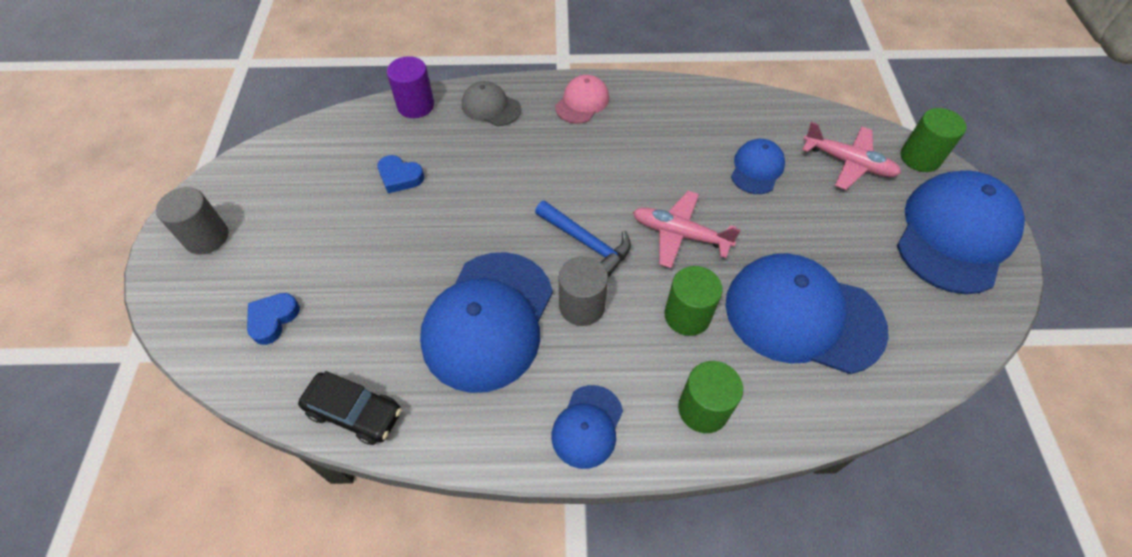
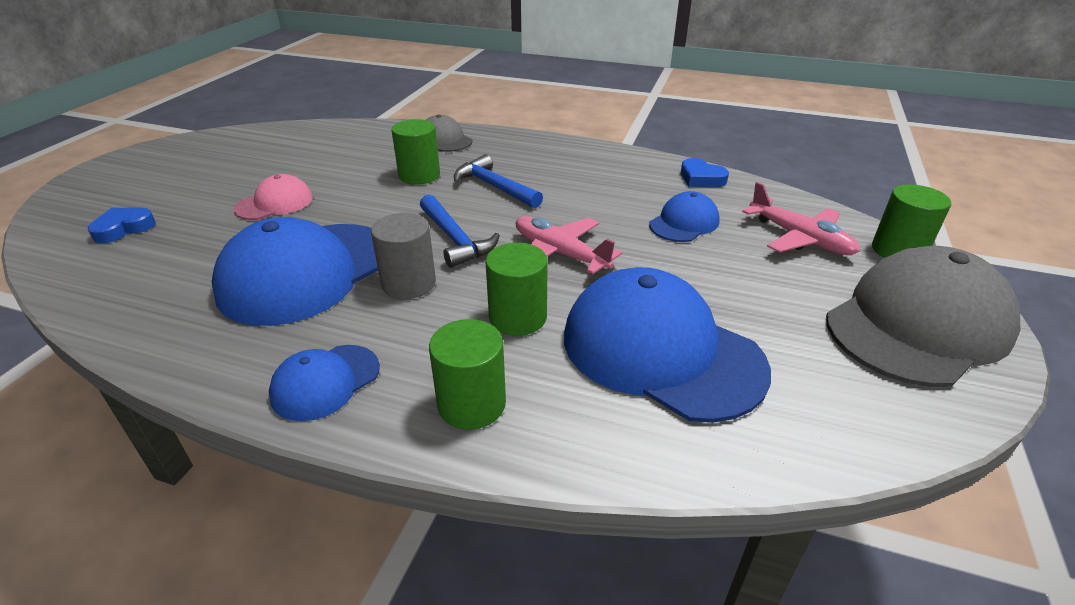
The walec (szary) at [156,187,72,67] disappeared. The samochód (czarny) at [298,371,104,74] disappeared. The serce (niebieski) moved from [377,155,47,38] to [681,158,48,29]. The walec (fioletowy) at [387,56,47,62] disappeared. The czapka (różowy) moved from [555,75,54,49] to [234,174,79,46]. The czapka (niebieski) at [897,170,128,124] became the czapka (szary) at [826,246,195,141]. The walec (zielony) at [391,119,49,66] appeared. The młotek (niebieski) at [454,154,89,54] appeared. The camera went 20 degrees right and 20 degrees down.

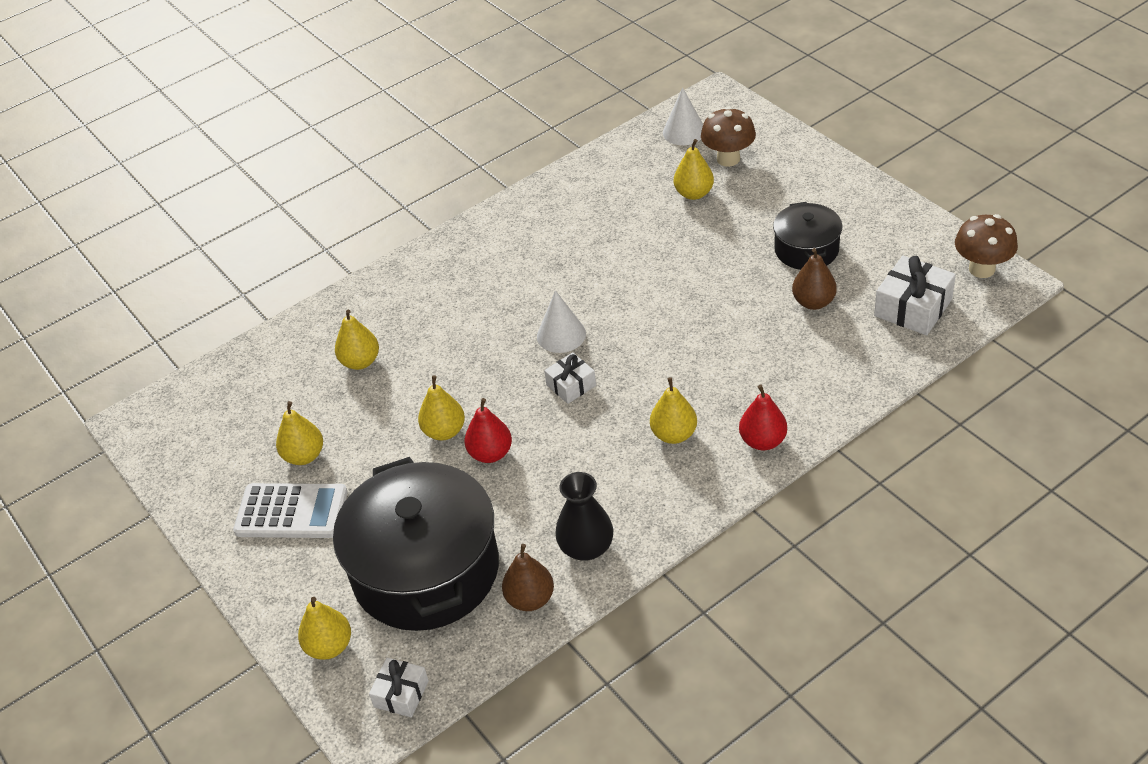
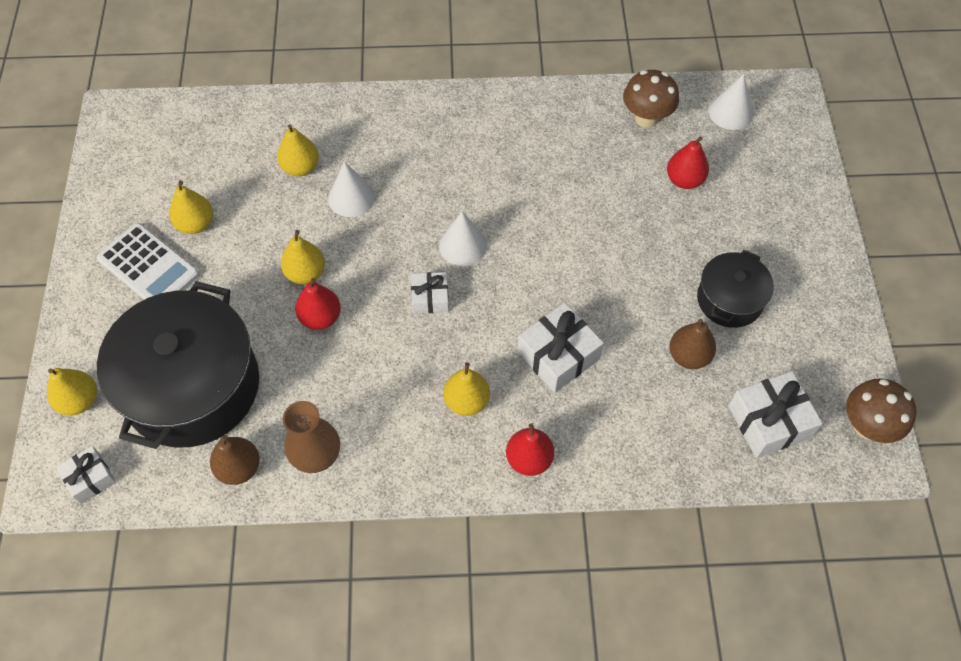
The wazon (czarny) at [555,472,58,89] became the wazon (brązowy) at [283,401,57,72]. The gruszka (żółty) at [674,139,40,61] became the gruszka (czerwony) at [667,136,42,53]. The grzyb (brązowy) moved from [701,107,55,60] to [623,70,56,58]. The stożek (biały) at [328,162,47,55] appeared. The prezent (biały) at [517,303,87,90] appeared. The camera went 30 degrees right and 15 degrees up.

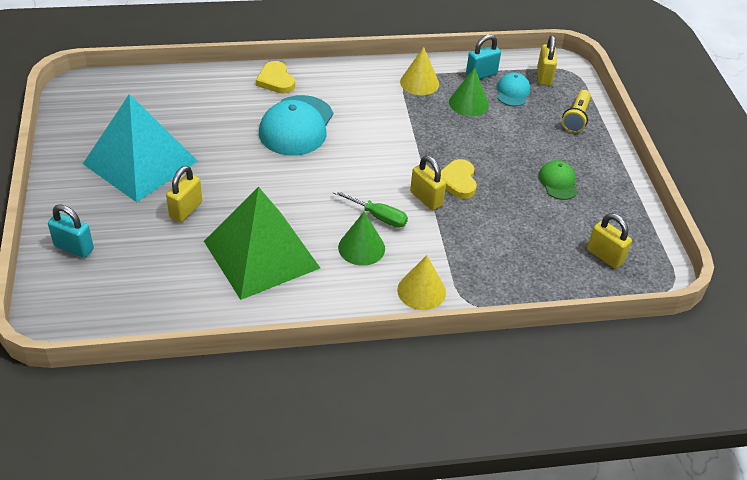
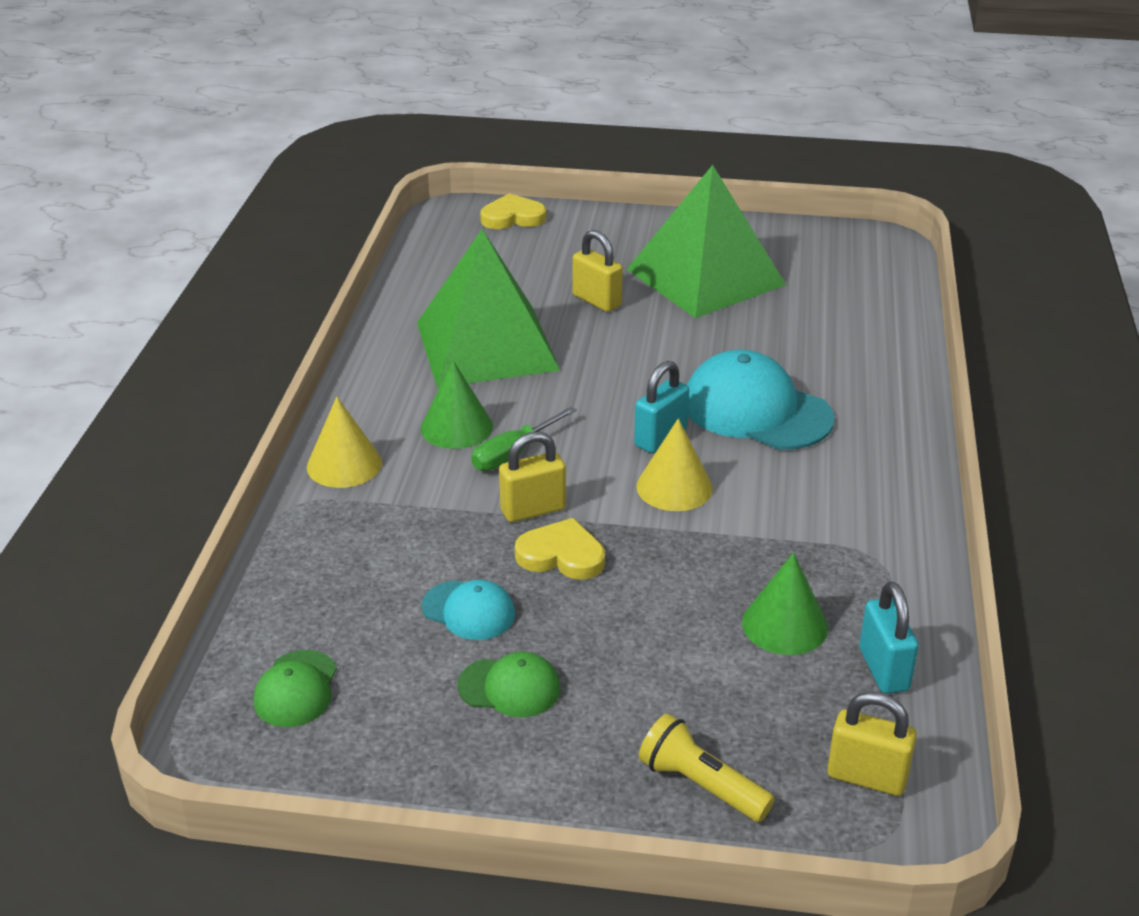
The kłódka (turkusowy) moved from [48,204,46,54] to [634,361,55,92]. The piramida (turkusowy) at [83,94,115,108] became the piramida (zielony) at [627,165,159,153]. The serce (żółty) moved from [256,61,39,33] to [480,193,66,36]. The stożek (żółty) moved from [400,47,39,48] to [636,418,77,93]. The czapka (turkusowy) moved from [497,73,33,33] to [422,580,93,60]. The kłódka (żółty) at [587,213,45,56] was replaced by the czapka (zielony) at [254,650,83,77]. The camera went 110 degrees right and 10 degrees down.

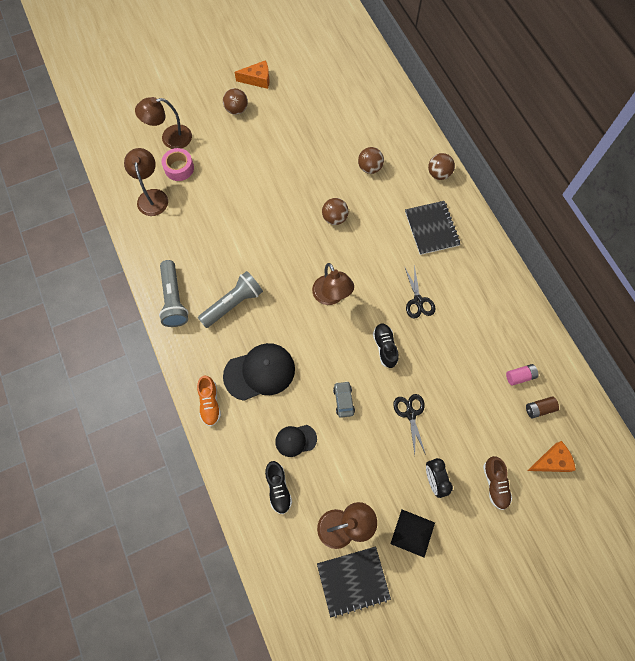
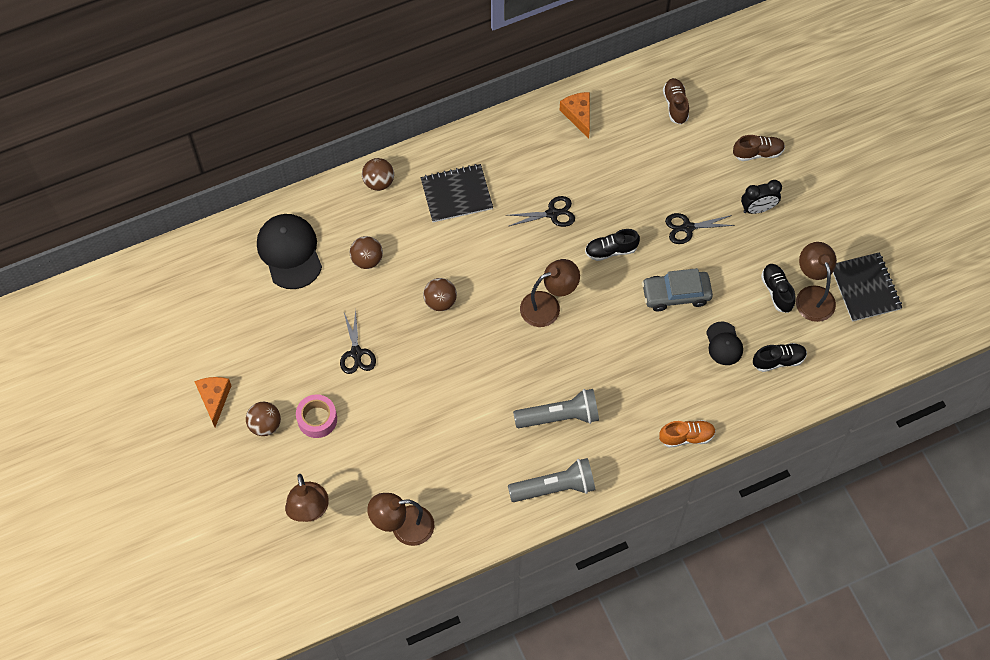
The taśma klejąca (różowy) moved from [162,148,32,33] to [296,394,41,44]. The latarka (szary) at [198,271,65,57] turned 120 degrees clockwise. The czapka (czarny) moved from [223,343,72,58] to [257,214,65,75]. The samochód (szary) at [333,381,22,37] changed to 1.69 times the size. The piramida (czarny) at [390,510,45,48] disappeared. The bateria (różowy) at [506,364,32,22] disappeared. The bateria (brązowy) at [526,397,33,21] was replaced by the but (brązowy) at [663,78,26,46]. The ser (pomarańczowy) moved from [527,441,49,31] to [560,92,30,47]. The nożyczki (czarny) at [340,309,36,65] appeared. The but (czarny) at [761,264,35,49] appeared. The camera went 90 degrees left and 5 degrees down.

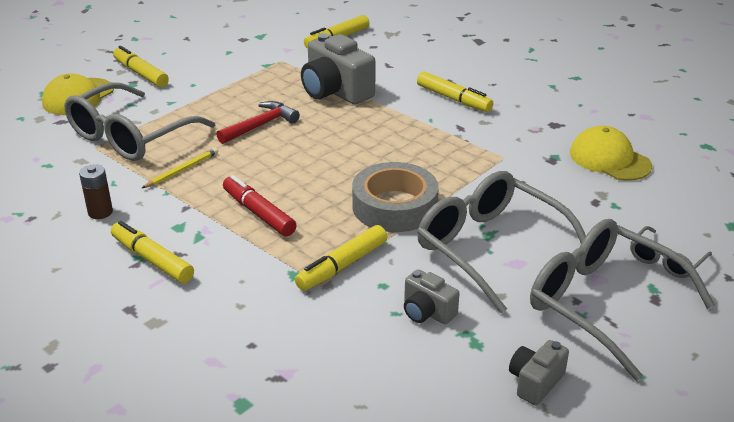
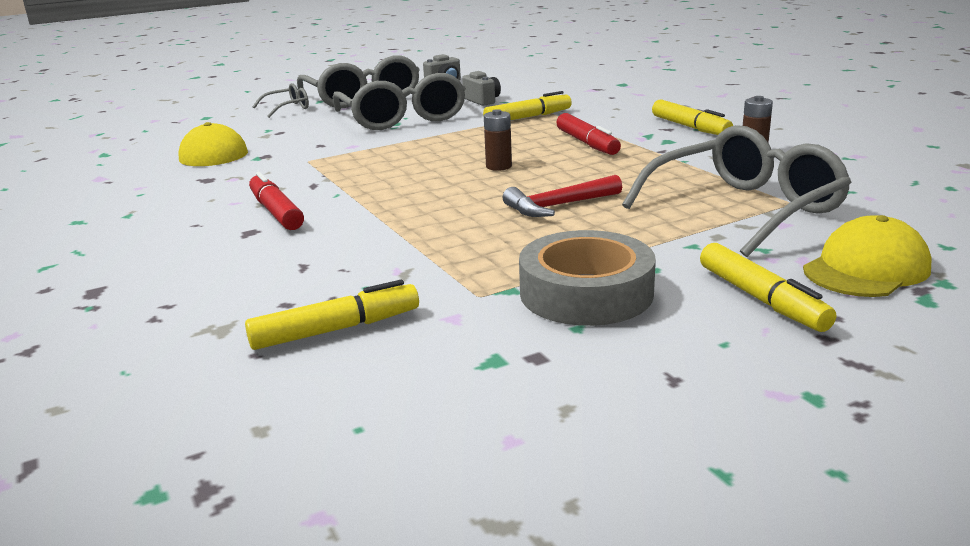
The ołówek (żółty) at [142,148,76,40] disappeared. The aparat fotograficzny (szary) at [301,33,74,72] disappeared. The taśma klejąca (szary) moved from [352,162,87,70] to [519,230,137,96]. The flamaster (żółty) at [417,71,76,41] became the flamaster (czerwony) at [249,172,55,58]. The bateria (brązowy) at [484,109,28,62] appeared. The camera went 160 degrees left and 10 degrees down.

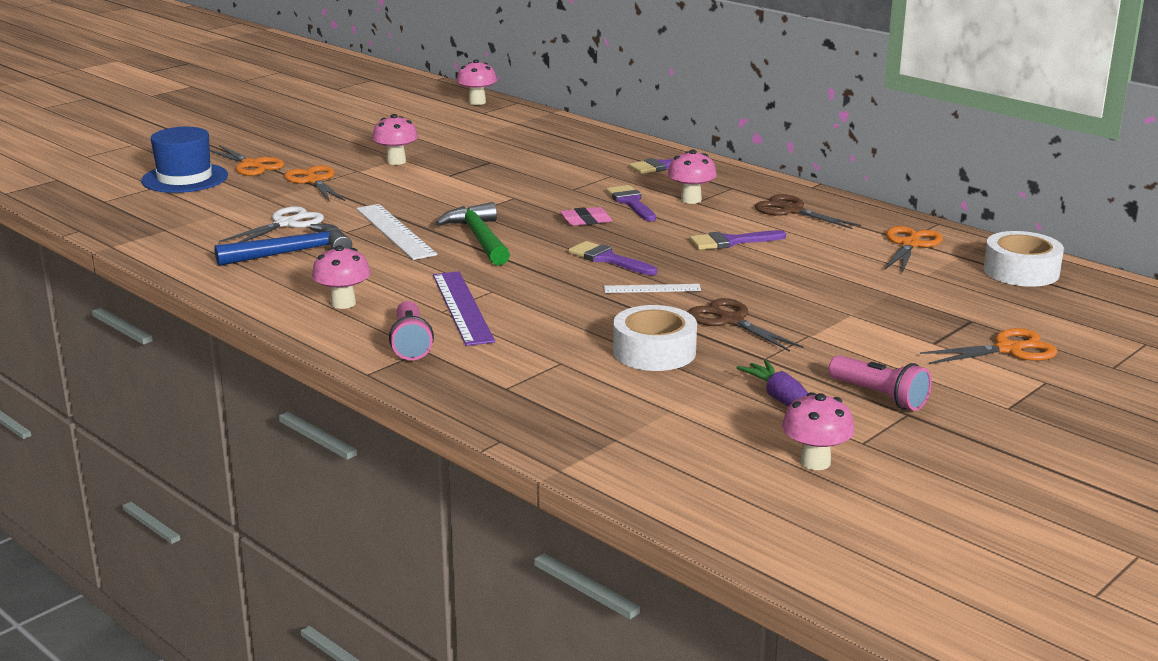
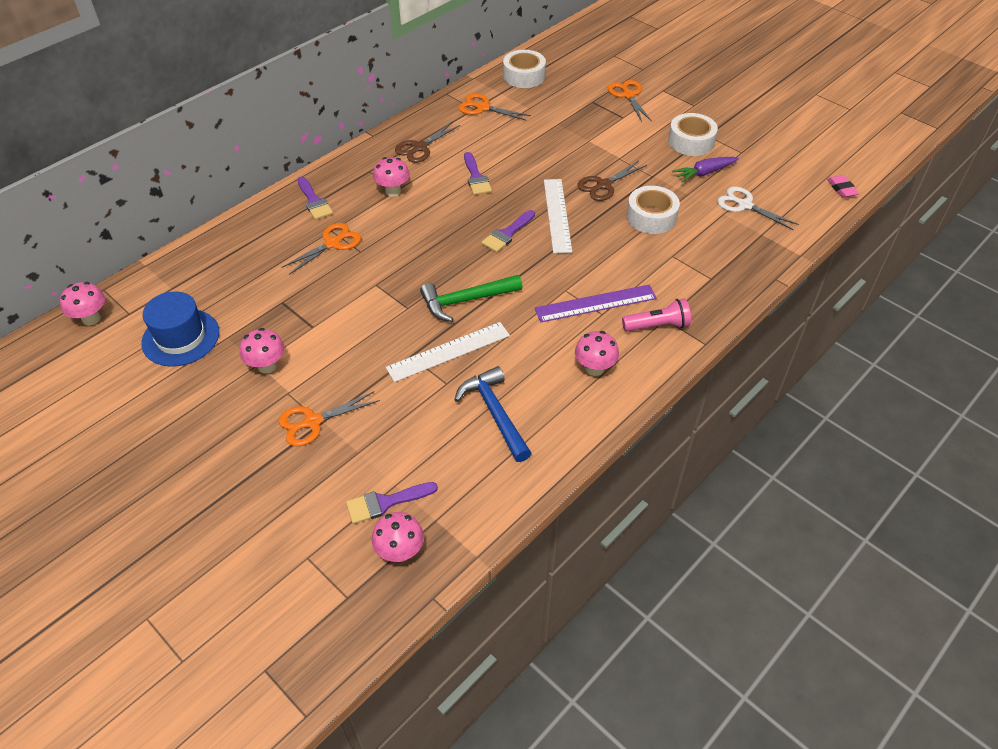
The kapelusz (niebieski) moved from [141,127,87,66] to [141,291,78,76]. The nożyczki (pomarańczowy) moved from [210,145,75,31] to [281,223,80,52]. The nożyczki (biały) moved from [219,206,105,37] to [717,186,82,44]. The gumka do mazania (różowy) moved from [560,207,53,19] to [827,175,32,23]. The linijka (biały) at [604,284,97,9] changed to 1.76 times the size. The pędzel (fioletowy) moved from [606,185,50,36] to [346,482,92,42]. The grzyb (różowy) moved from [782,392,73,78] to [372,512,52,50]. The latarka (różowy) at [828,355,104,56] was replaced by the taśma klejąca (biały) at [668,113,50,43]. The camera went 90 degrees left and 25 degrees up.

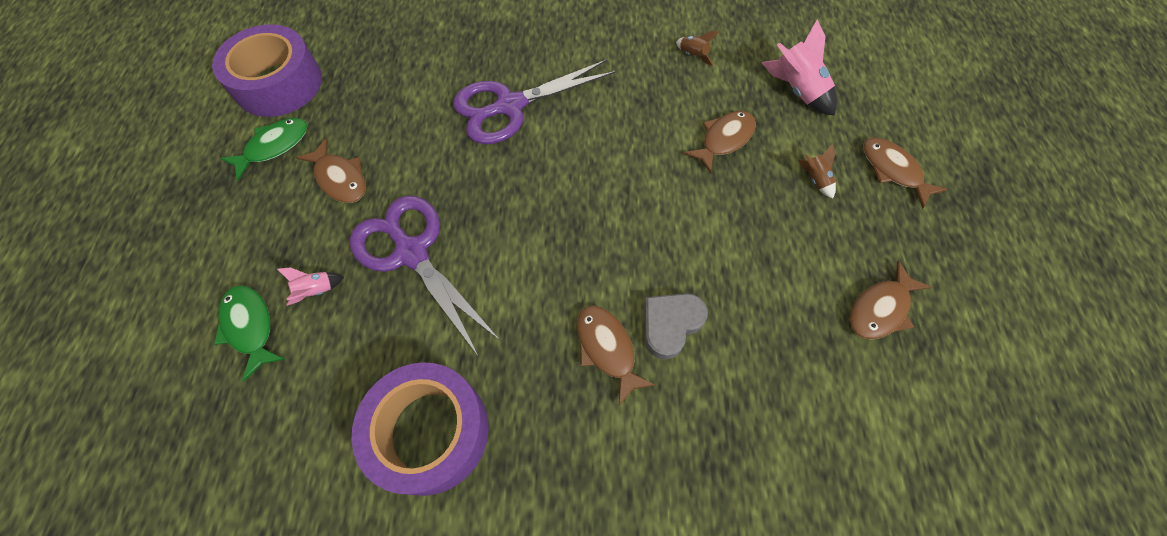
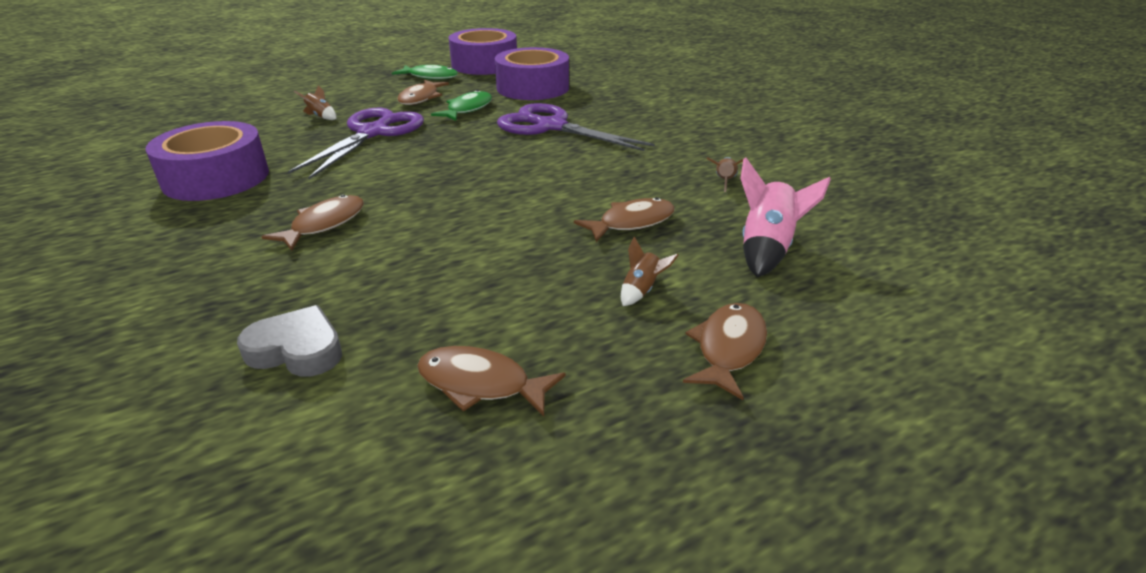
The ryba (zielony) moved from [214,285,71,96] to [431,90,61,31]. The rakieta (różowy) at [277,267,67,39] became the rakieta (brązowy) at [294,85,42,35]. The serce (szary) moved from [644,293,64,67] to [237,305,105,72]. The ryba (brązowy) at [684,111,72,63] turned 45 degrees counterclockwise. The taśma klejąca (fioletowy) at [495,47,74,53] appeared. The camera went 60 degrees right and 30 degrees down.

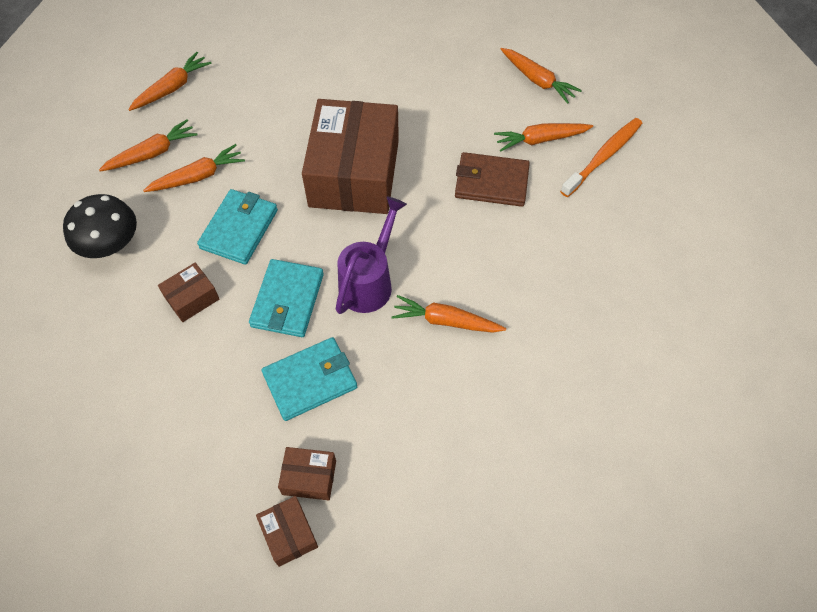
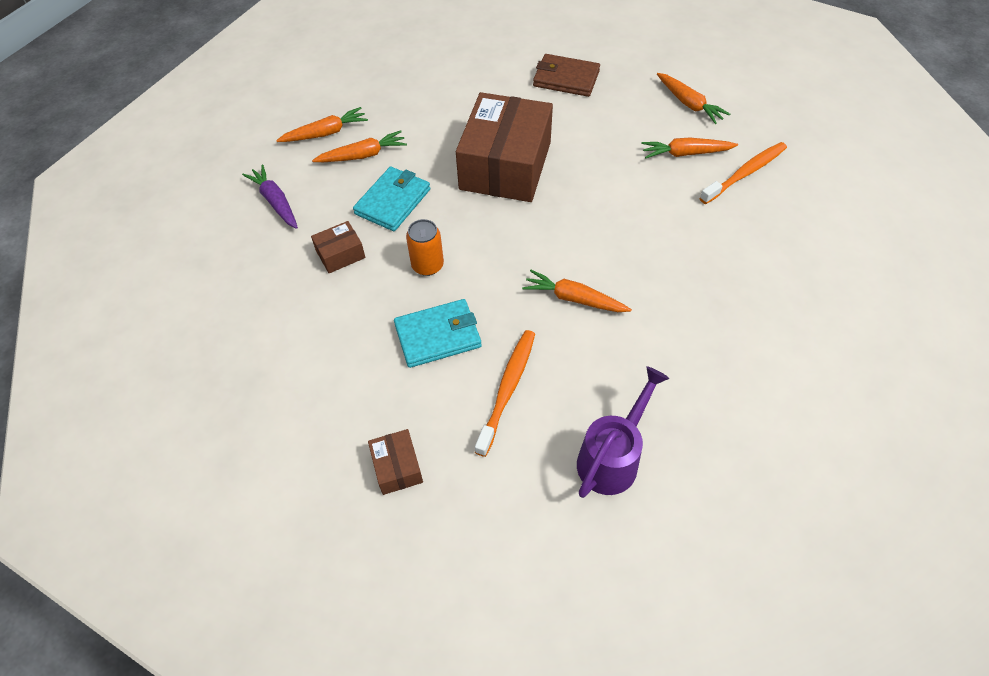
The grzyb (czarny) at [63,194,74,64] was replaced by the marchewka (fioletowy) at [242,164,56,65]. The marchewka (pomarańczowy) at [128,52,83,59] disappeared. The portfel (turkusowy) at [249,259,75,78] was replaced by the puszka (pomarańczowy) at [406,219,38,57]. The pudełko (brązowy) at [278,447,58,53] disappeared. The konewka (fioletowy) moved from [336,196,71,118] to [577,366,92,132]. The portfel (brązowy) moved from [455,152,75,55] to [533,54,67,43]. The szczoteczka do zębów (pomarańczowy) at [475,330,60,127] appeared. The camera went 10 degrees right and 5 degrees down.

